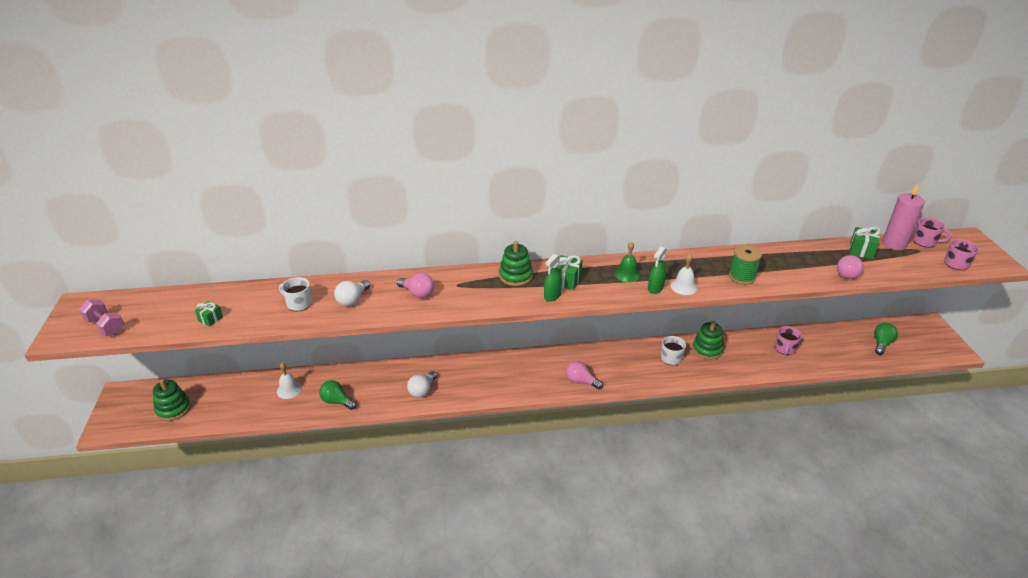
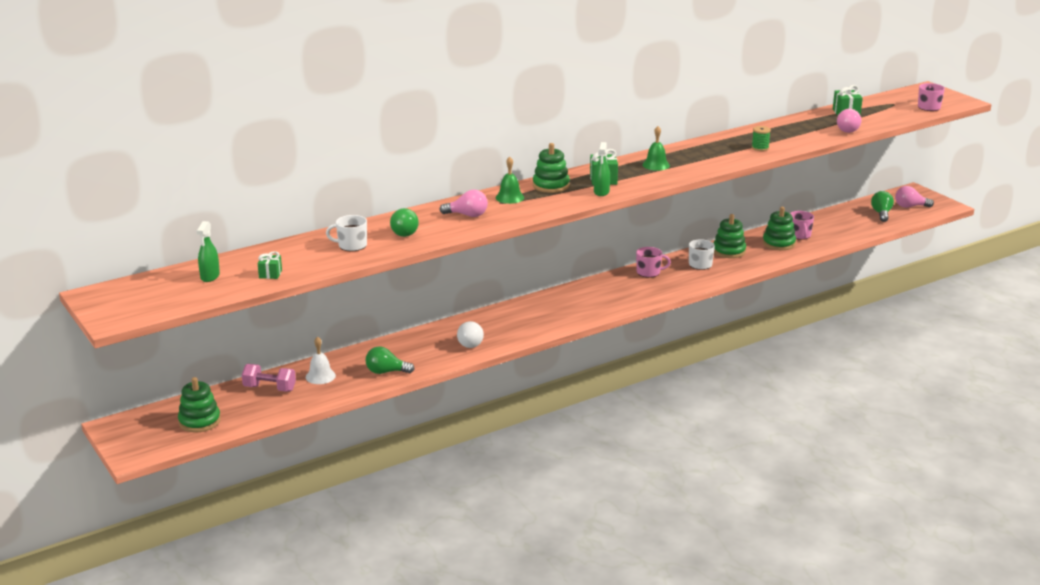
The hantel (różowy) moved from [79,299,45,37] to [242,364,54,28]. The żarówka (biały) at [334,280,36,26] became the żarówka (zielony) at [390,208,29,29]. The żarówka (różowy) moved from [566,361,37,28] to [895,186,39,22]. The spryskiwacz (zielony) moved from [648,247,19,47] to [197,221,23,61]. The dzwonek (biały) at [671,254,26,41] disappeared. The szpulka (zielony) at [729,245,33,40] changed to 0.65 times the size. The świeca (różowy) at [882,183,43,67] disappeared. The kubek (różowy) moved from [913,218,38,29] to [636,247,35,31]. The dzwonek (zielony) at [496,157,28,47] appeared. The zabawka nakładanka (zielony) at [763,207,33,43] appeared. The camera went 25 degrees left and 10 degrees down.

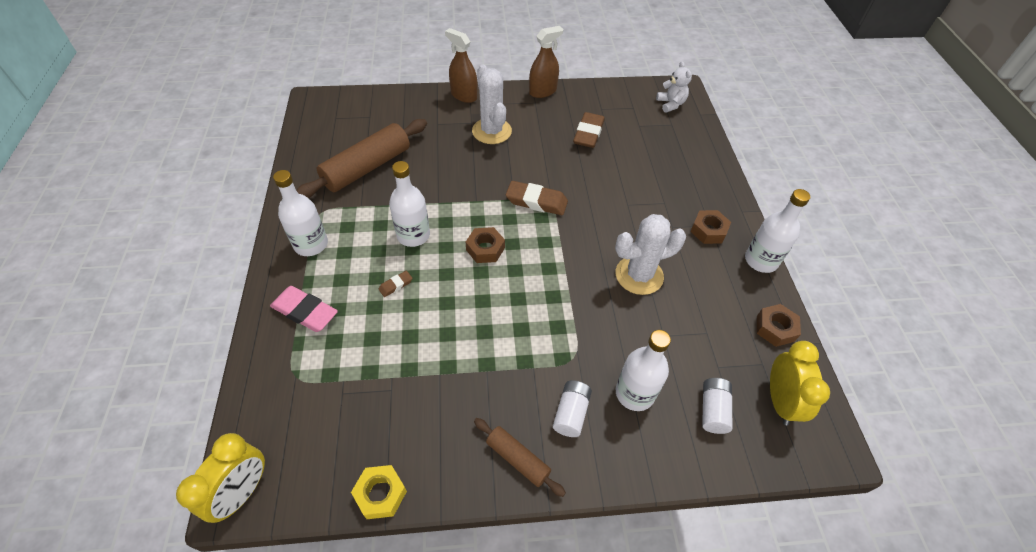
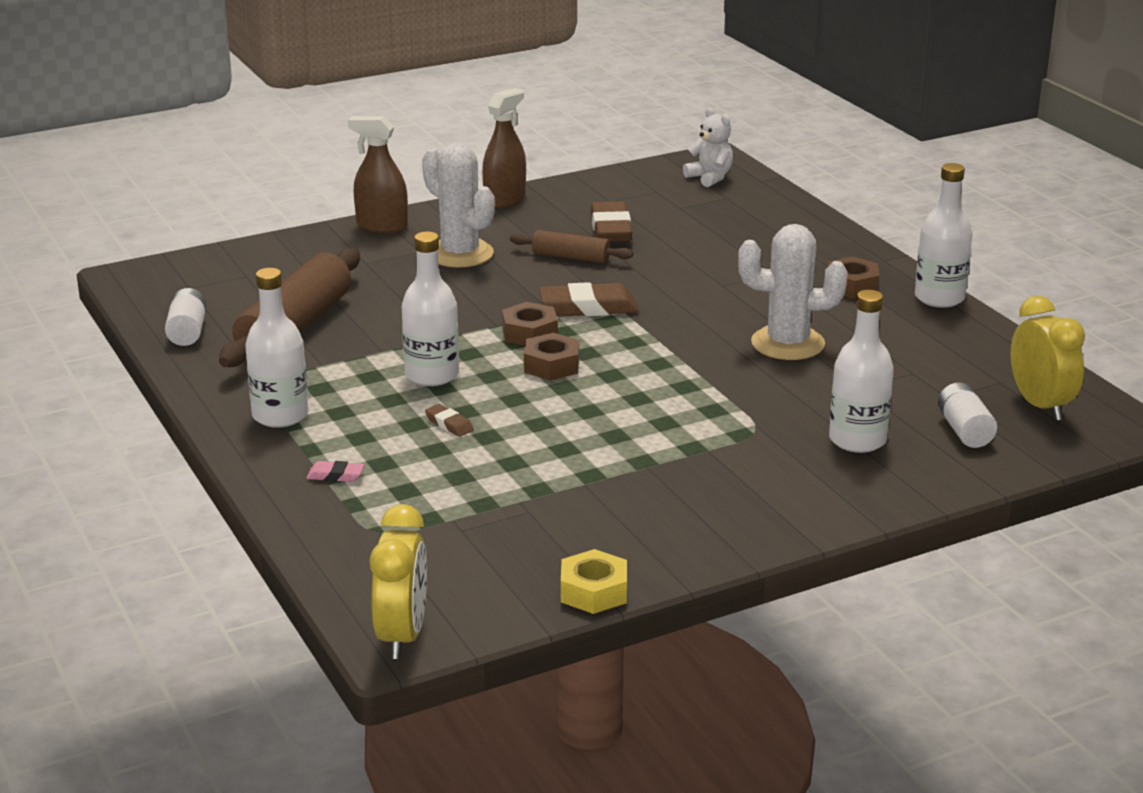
The gumka do mazania (różowy) at [270,286,68,46] changed to 0.49 times the size. The gumka do mazania (brązowy) at [379,271,33,26] turned 75 degrees counterclockwise. The wałek do ciasta (brązowy) moved from [474,418,92,79] to [510,230,123,33]. The bateria (biały) moved from [553,380,39,57] to [165,288,42,58]. The kaktus (biały) at [615,214,71,81] turned 45 degrees clockwise. The nakrętka (brązowy) moved from [757,304,44,43] to [502,302,56,44]. The camera went 20 degrees left and 25 degrees down.

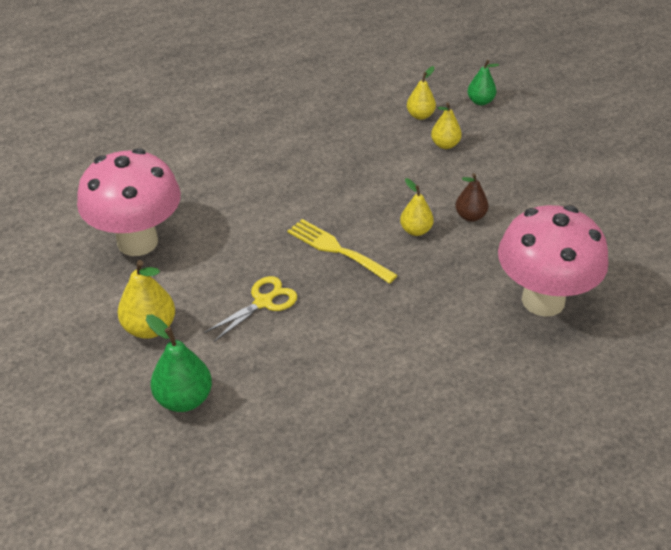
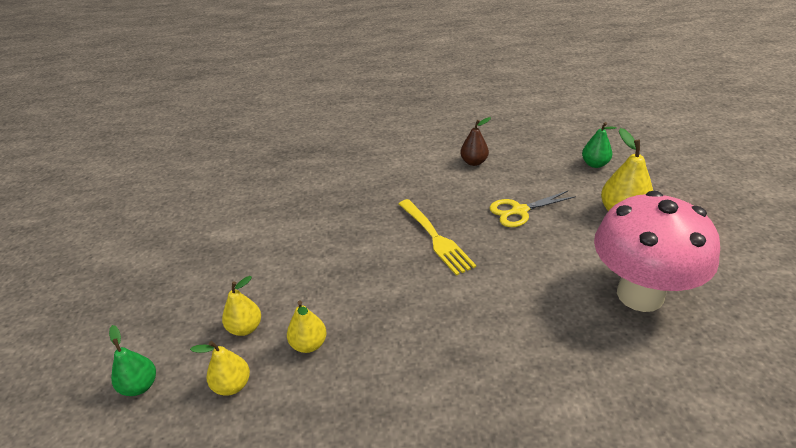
The gruszka (zielony) at [146,315,66,97] changed to 0.65 times the size. The gruszka (żółty) moved from [400,178,34,58] to [287,301,40,52]. The gruszka (brązowy) moved from [455,173,34,49] to [460,117,31,49]. The grzyb (różowy) at [498,205,110,112] disappeared. The camera went 155 degrees left and 5 degrees down.

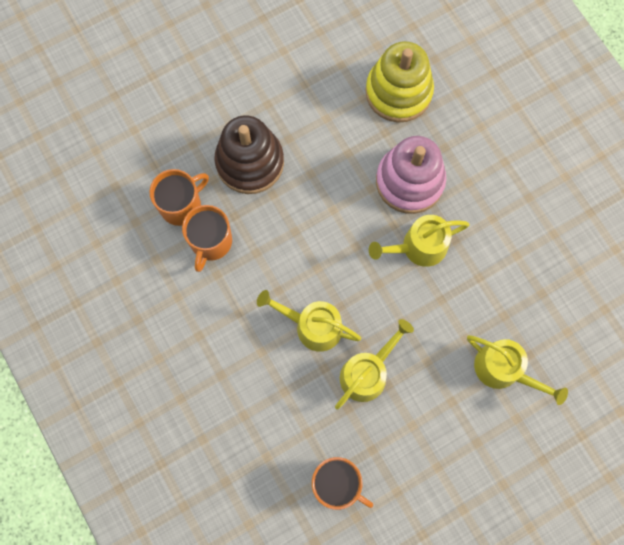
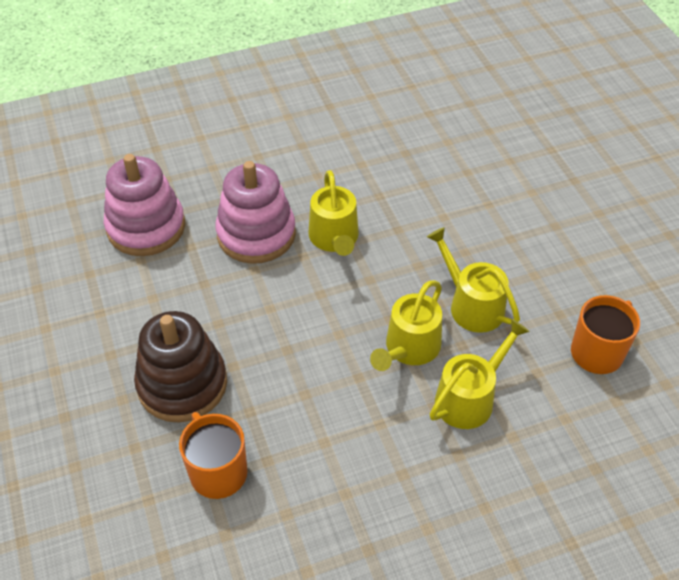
The kubek (pomarańczowy) at [182,205,50,67] disappeared. The zabawka nakładanka (żółty) at [365,41,69,82] became the zabawka nakładanka (różowy) at [104,154,81,102]. The konewka (żółty) moved from [467,335,101,70] to [430,319,100,110]. The camera went 80 degrees left and 25 degrees down.

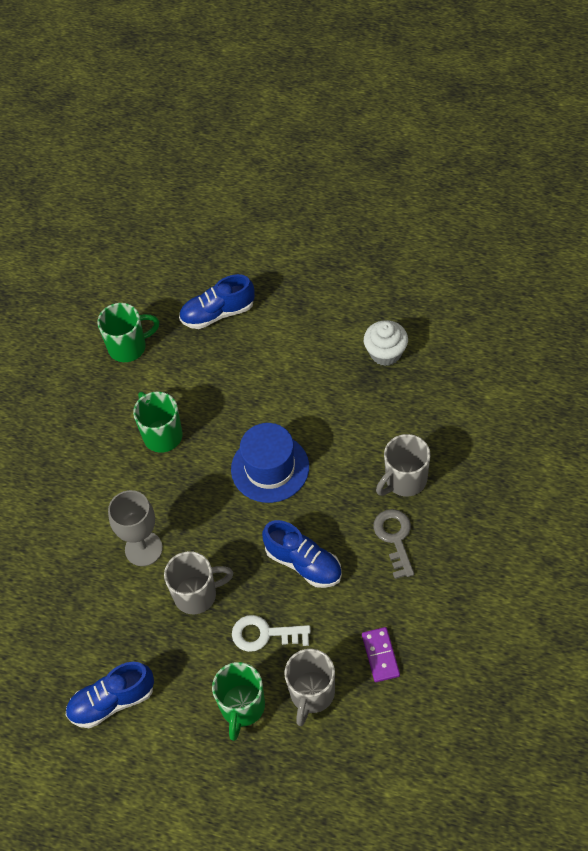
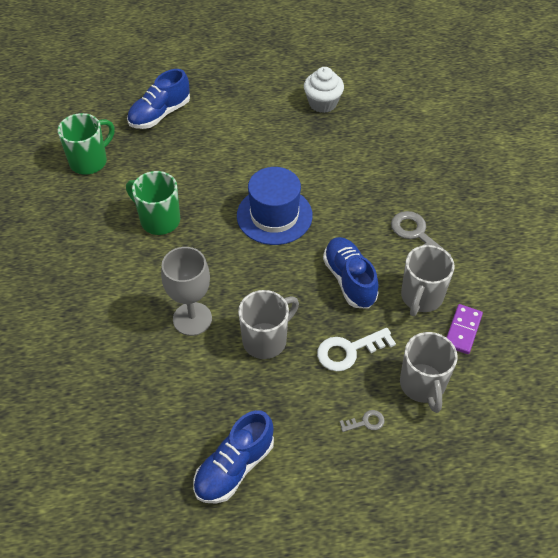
The kubek (zielony) at [212,662,53,79] was replaced by the klucz (szary) at [339,410,46,22]. The but (niebieski) at [262,520,80,68] turned 120 degrees counterclockwise. The kostka domina (fioletowy) at [362,627,38,55] turned 60 degrees clockwise. The kubek (szary) moved from [376,434,54,63] to [401,245,54,71]. The camera went 30 degrees left and 5 degrees down.

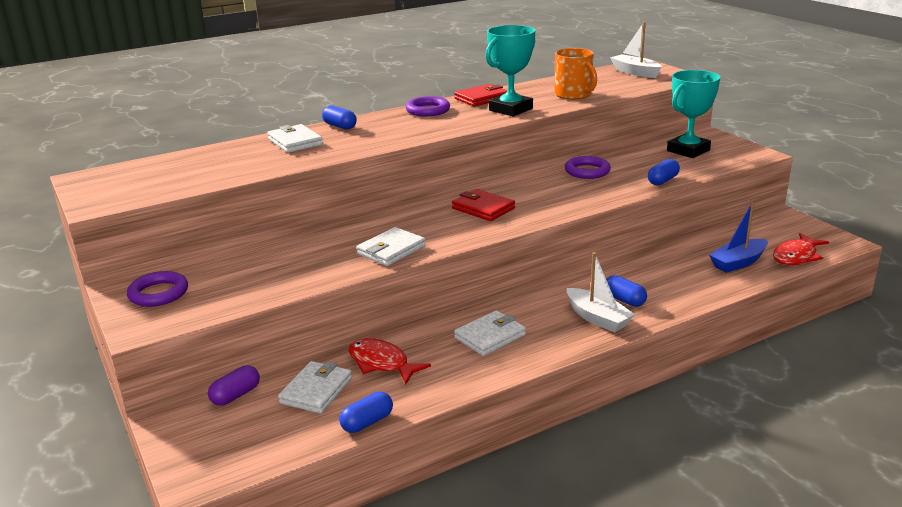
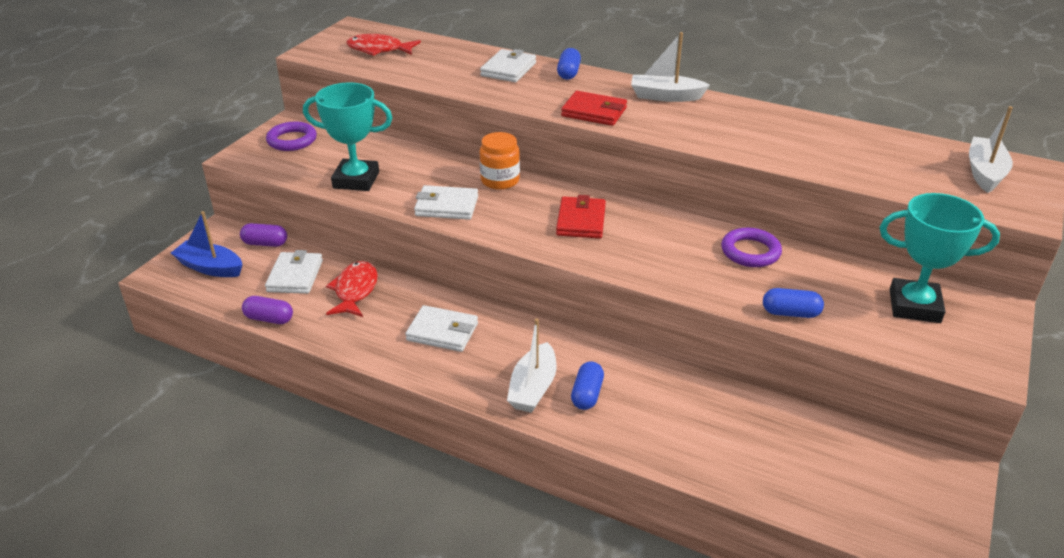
The portfel (biały) at [278,361,74,53] turned 75 degrees counterclockwise. The kapsułka (niebieski) at [339,392,54,41] became the kapsułka (fioletowy) at [242,296,51,28]. The pierścień (fioletowy) at [406,96,44,20] was replaced by the łódka (biały) at [631,32,79,70]. The portfel (czerwony) moved from [454,84,53,23] to [561,91,66,35]. The puchar (turkusowy) moved from [485,25,50,92] to [303,82,89,109]. The kubek (pomarańczowy) at [554,48,43,52] disappeared. The łódka (niebieski) moved from [709,203,59,70] to [171,211,71,66]. The ryba (czerwony) moved from [773,233,56,32] to [346,34,75,22]. The słoik (pomarańczowy) at [480,132,40,58] appeared. The camera went 55 degrees right and 10 degrees up.

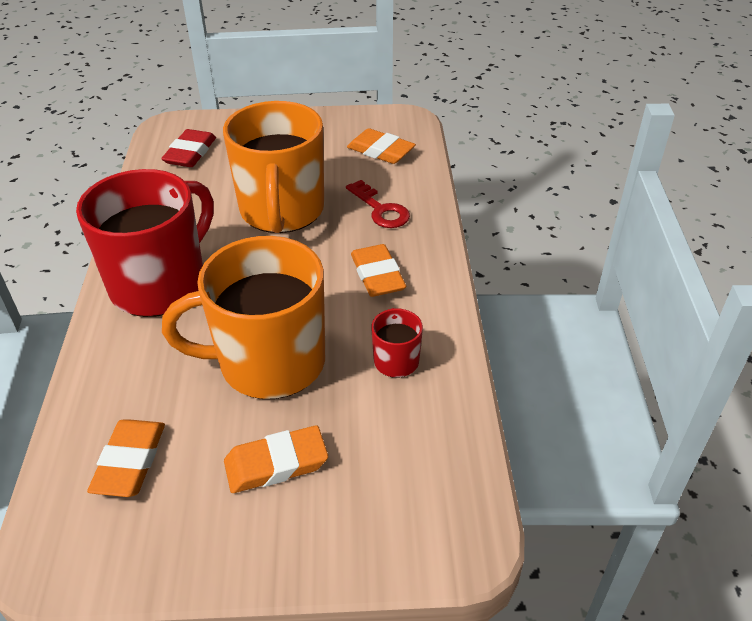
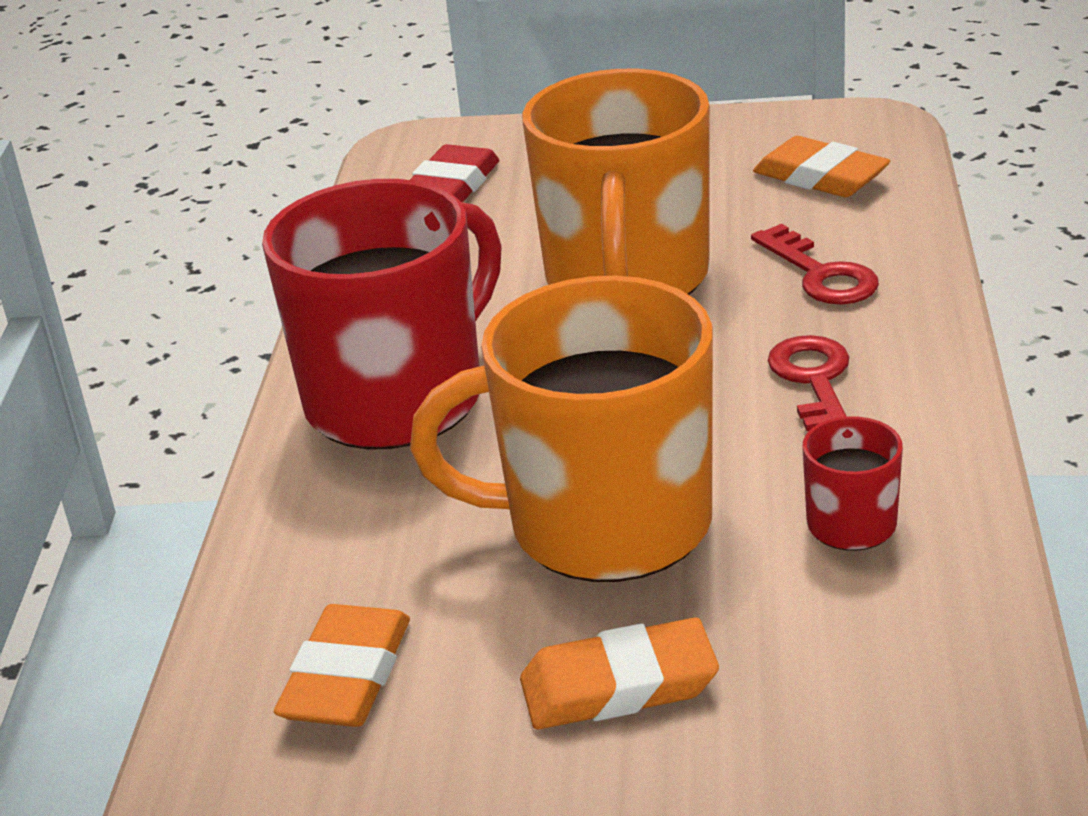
The gumka do mazania (pomarańczowy) at [351,244,55,53] was replaced by the klucz (czerwony) at [768,335,81,97]. The camera went 10 degrees right and 10 degrees down.

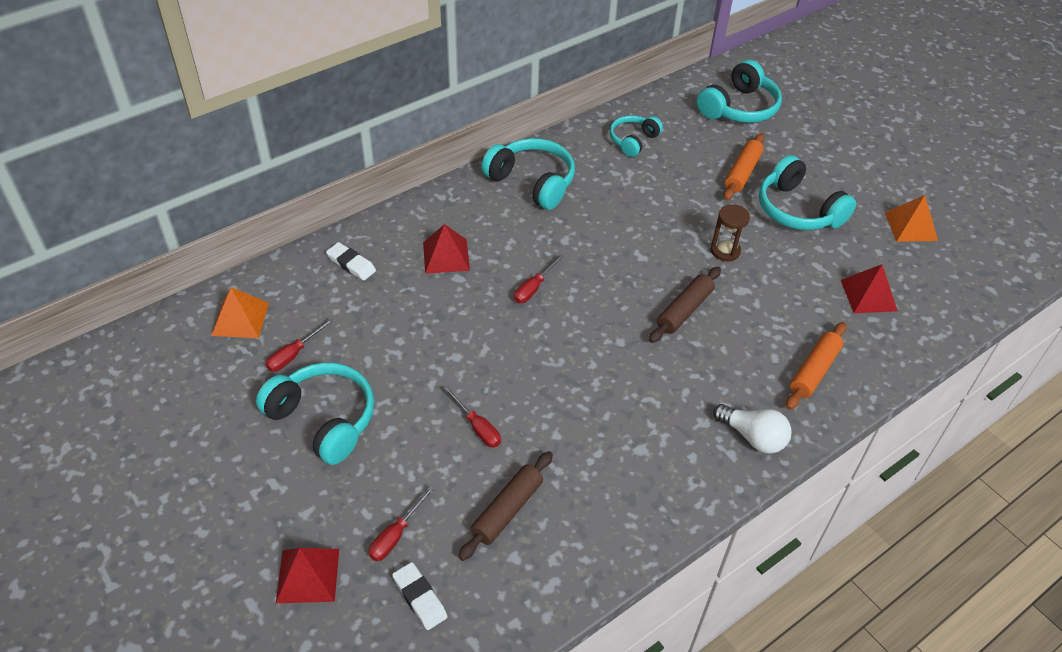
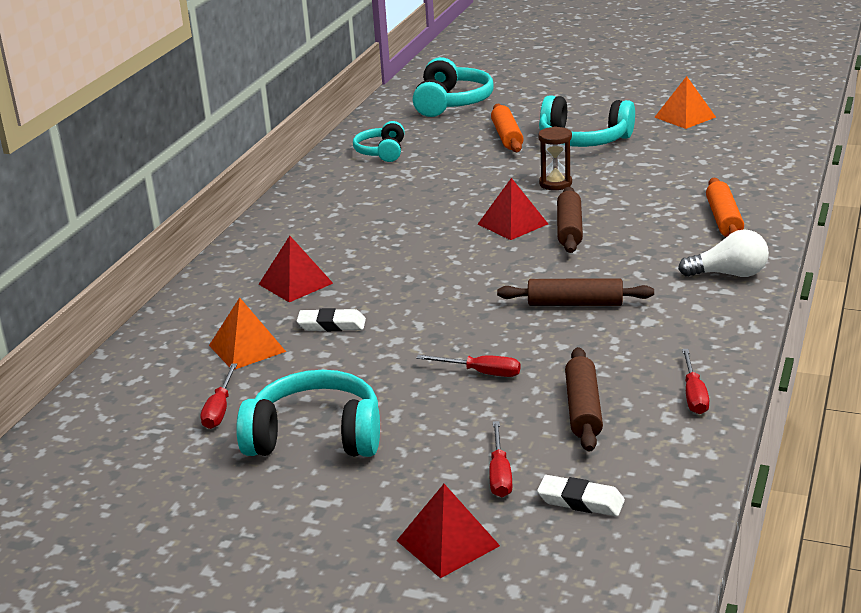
The piramida (pomarańczowy) moved from [211,287,58,51] to [209,297,77,73]. The gumka do mazania (biały) moved from [326,242,50,39] to [297,308,69,23]. The słuchawki (turkusowy) at [481,138,94,72] disappeared. The śrubokręt (czerwony) moved from [514,254,50,49] to [682,349,27,65]. The piramida (czerwony) moved from [841,264,57,49] to [478,178,70,62]. The wałek do ciasta (brązowy) at [497,278,157,28] appeared. The camera went 30 degrees left and 20 degrees down.

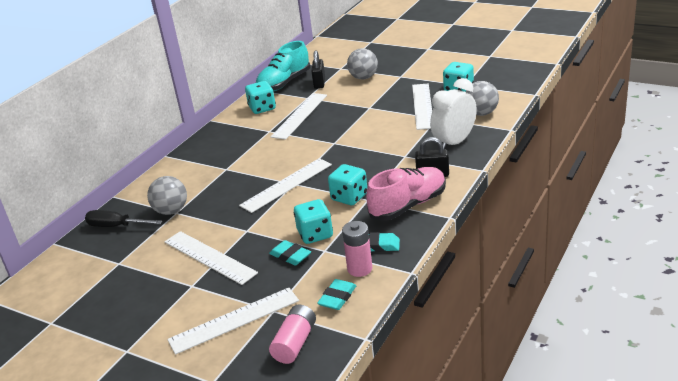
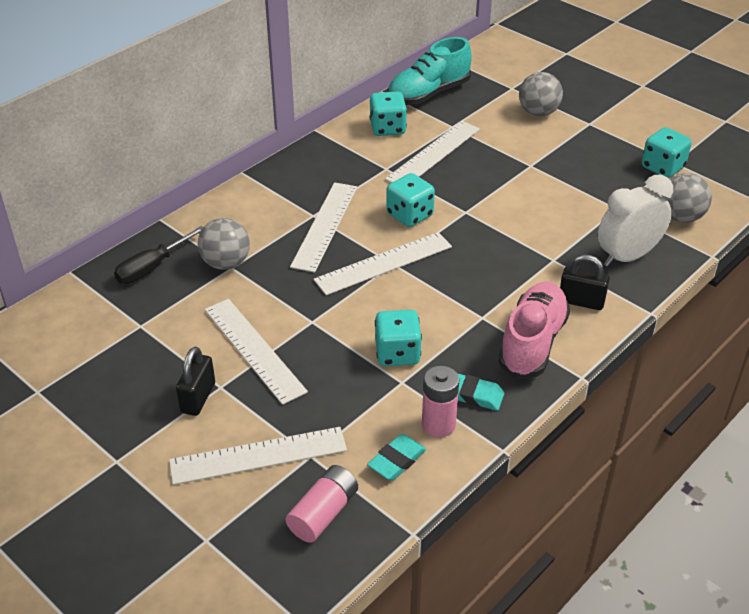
The śrubokręt (czarny) at [85,210,77,17] turned 75 degrees counterclockwise. The gumka do mazania (turkusowy) at [269,240,42,26] disappeared. The kłódka (czarny) moved from [311,51,14,38] to [176,347,39,69]. The kostka do gry (turkusowy) moved from [328,164,39,41] to [386,173,49,54]. The but (różowy) at [366,167,80,54] turned 45 degrees counterclockwise. The linijka (biały) moved from [412,84,20,46] to [290,182,67,91]. The camera went 10 degrees right and 10 degrees up.

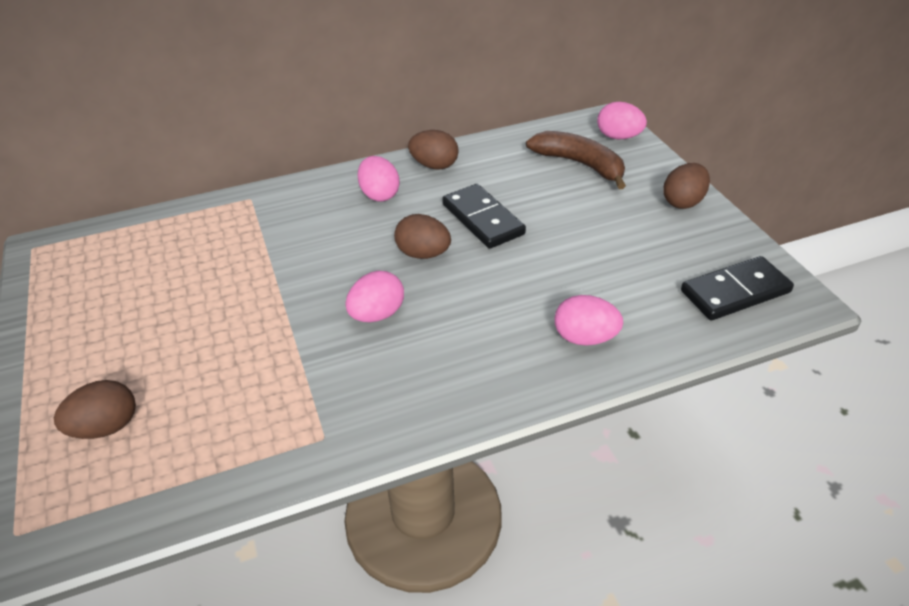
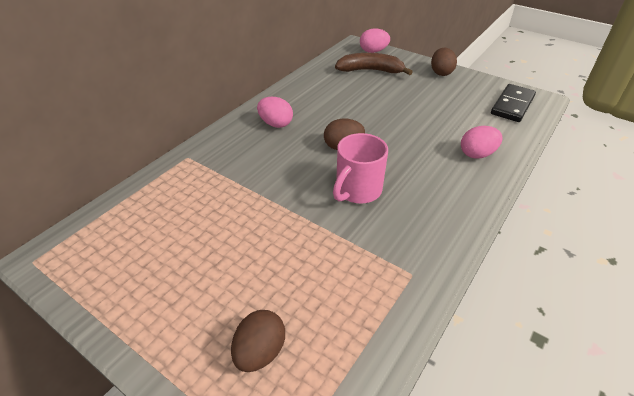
The jajko (różowy) at [345,271,59,51] was replaced by the kubek (różowy) at [333,133,55,71]. The jajko (brązowy) at [408,130,51,39] disappeared. The kostka domina (czarny) at [442,184,84,65] disappeared. The camera went 35 degrees left and 0 degrees up.

